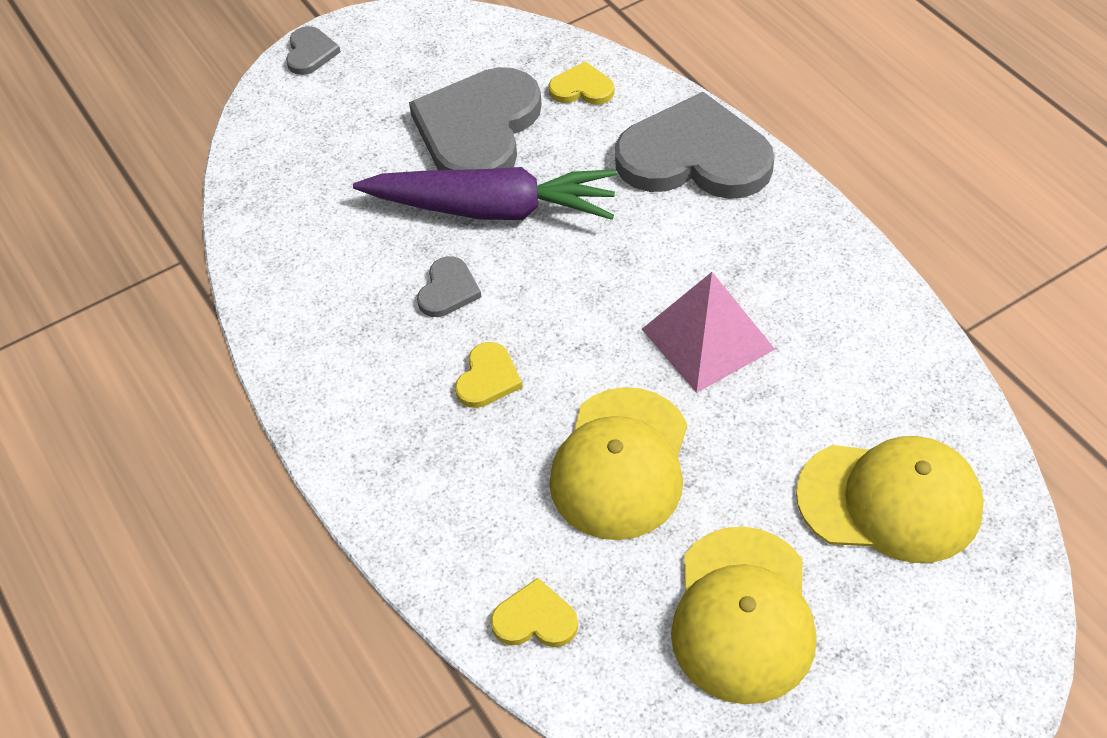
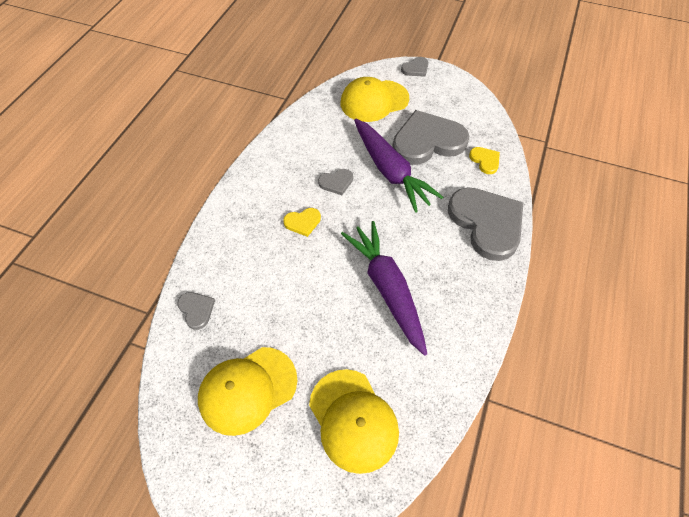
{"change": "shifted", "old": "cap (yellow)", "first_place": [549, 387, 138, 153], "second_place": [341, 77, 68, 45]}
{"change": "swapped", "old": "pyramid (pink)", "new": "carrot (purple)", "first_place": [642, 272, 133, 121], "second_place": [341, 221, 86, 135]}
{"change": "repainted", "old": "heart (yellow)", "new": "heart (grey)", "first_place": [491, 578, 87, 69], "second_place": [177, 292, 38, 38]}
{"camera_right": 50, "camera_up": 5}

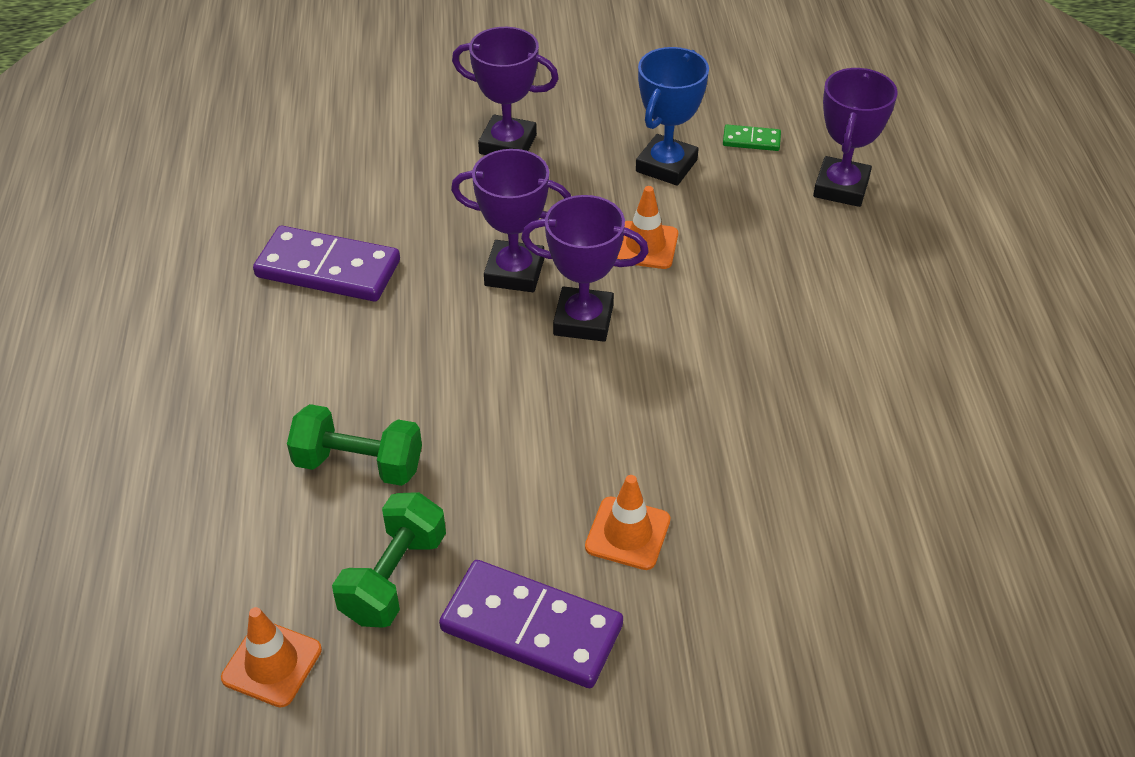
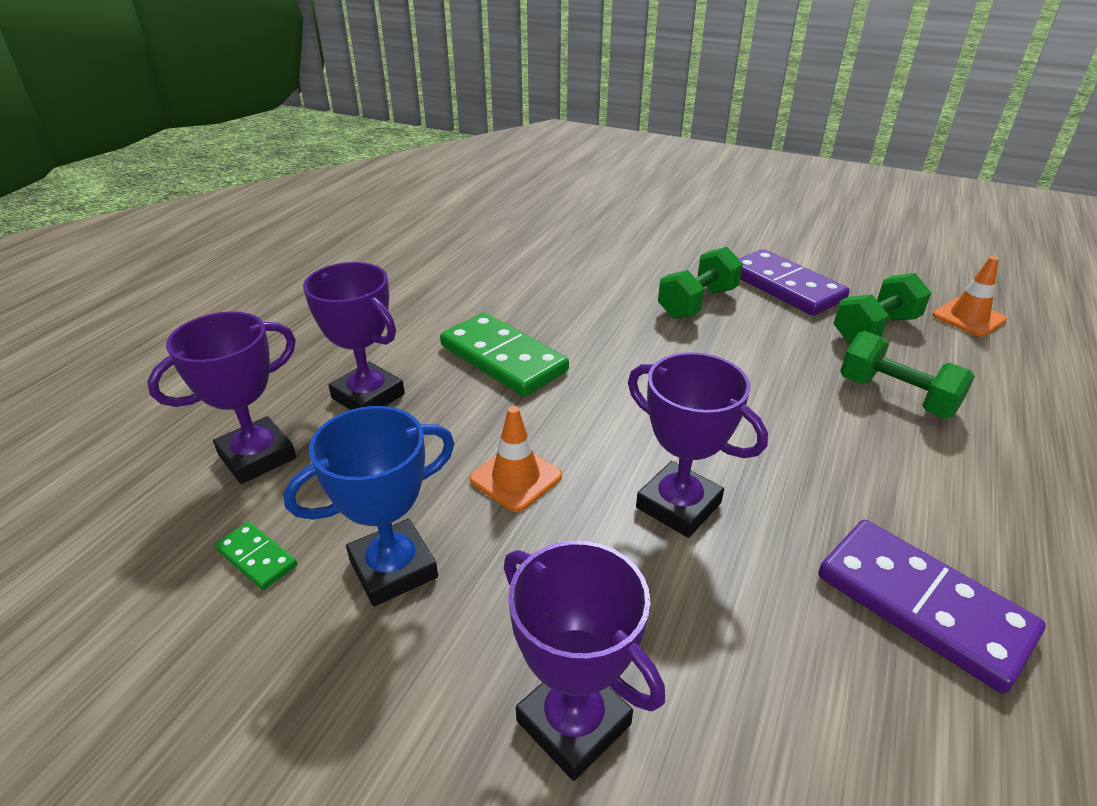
{"change": "new", "new": "domino (green)", "second_place": [440, 313, 129, 83]}
{"change": "shifted", "old": "trophy (purple)", "first_place": [521, 195, 128, 147], "second_place": [303, 262, 102, 148]}
{"change": "swapped", "old": "traffic cone (orange)", "new": "dumbbell (green)", "first_place": [585, 475, 86, 95], "second_place": [658, 247, 85, 72]}
{"camera_right": -150, "camera_up": -10}

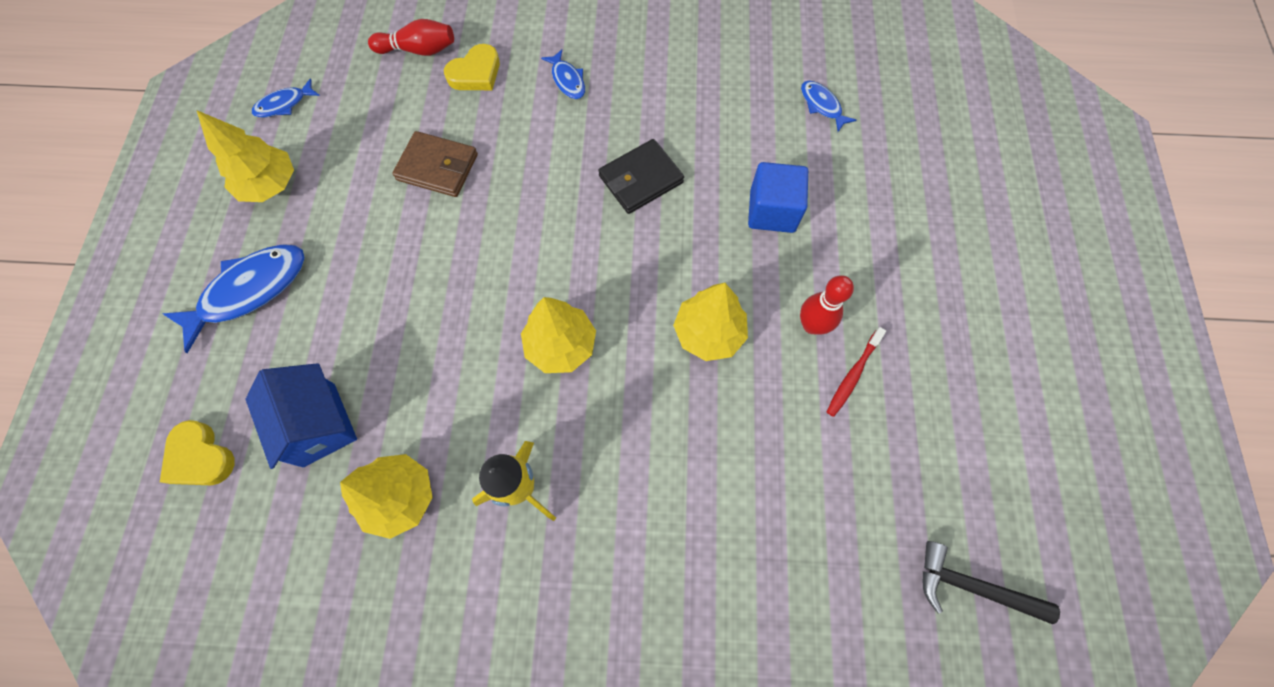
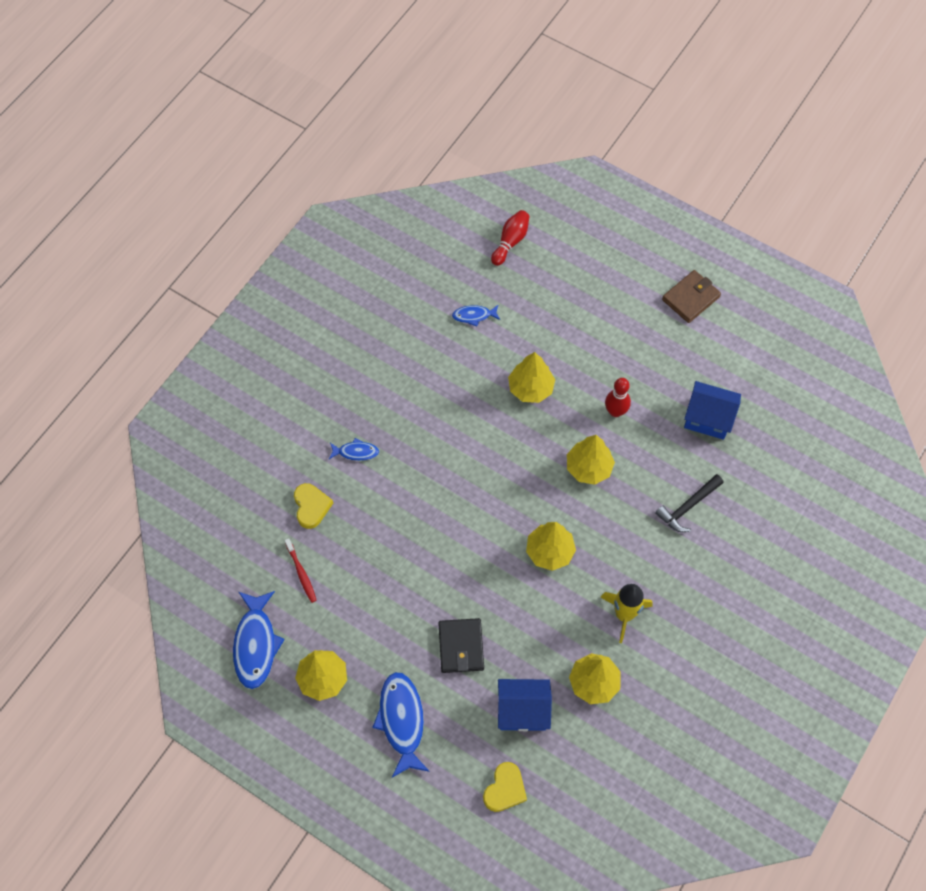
{"change": "new", "new": "house (blue)", "second_place": [684, 381, 57, 59]}
{"change": "shifted", "old": "bowling pin (red)", "first_place": [368, 19, 86, 37], "second_place": [491, 210, 38, 56]}
{"change": "shifted", "old": "wallet (brown)", "first_place": [392, 131, 86, 66], "second_place": [662, 270, 59, 53]}
{"change": "shifted", "old": "wallet (black)", "first_place": [598, 139, 86, 75], "second_place": [438, 618, 46, 55]}
{"change": "shifted", "old": "toothbrush (red)", "first_place": [827, 327, 59, 90], "second_place": [285, 538, 32, 65]}
{"change": "shifted", "old": "hammer (black)", "first_place": [923, 541, 137, 83], "second_place": [655, 474, 69, 58]}
{"change": "swapped", "old": "cube (blue)", "new": "tree (yellow)", "first_place": [748, 162, 60, 71], "second_place": [508, 352, 47, 51]}
{"change": "rotated", "old": "heart (yellow)", "first_place": [160, 420, 75, 65], "second_place": [483, 762, 44, 50], "degrees": -45}
{"change": "scaled", "old": "fish (blue)", "first_place": [252, 78, 68, 40], "second_place": [233, 591, 52, 98], "factor": 1.9}
{"camera_right": -60, "camera_up": -5}

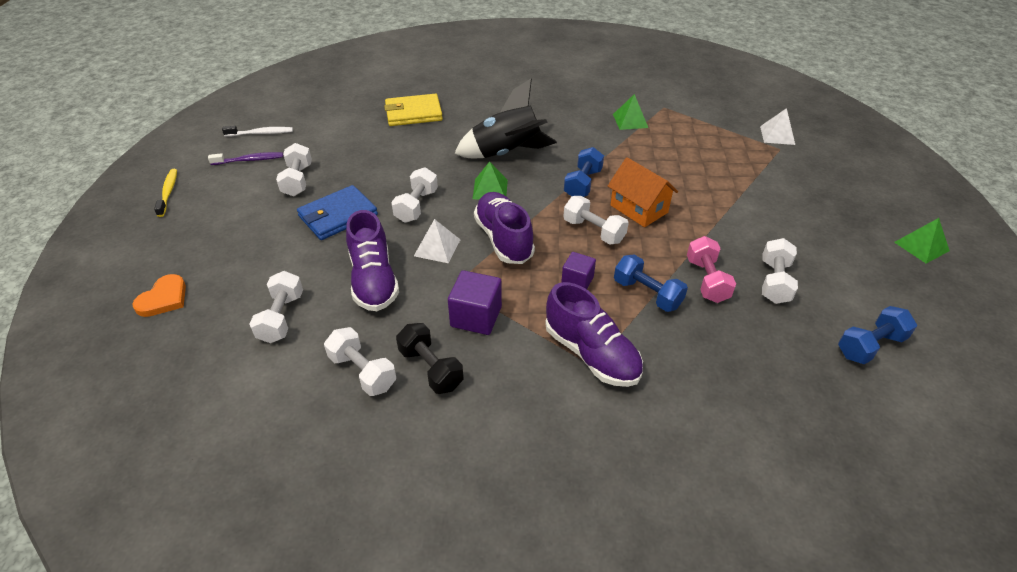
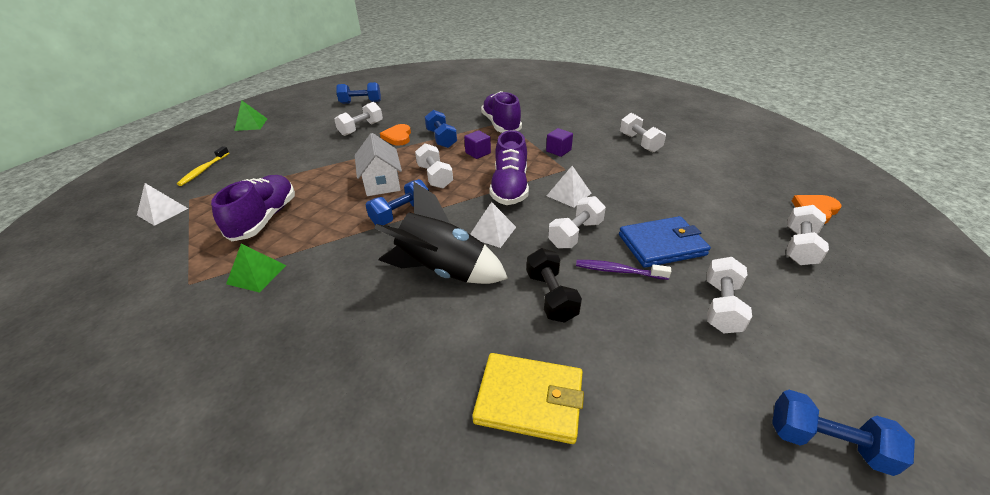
{"change": "shifted", "old": "toothbrush (yellow)", "first_place": [154, 169, 23, 48], "second_place": [177, 146, 52, 40]}
{"change": "shifted", "old": "toothbrush (purple)", "first_place": [208, 152, 75, 13], "second_place": [576, 260, 95, 20]}
{"change": "shifted", "old": "dumbbell (white)", "first_place": [250, 271, 53, 72], "second_place": [787, 205, 42, 60]}
{"change": "shifted", "old": "shoe (purple)", "first_place": [346, 210, 53, 101], "second_place": [211, 175, 84, 66]}
{"change": "shifted", "old": "dumbbell (black)", "first_place": [396, 323, 68, 71], "second_place": [527, 248, 55, 75]}
{"change": "swapped", "old": "toothbrush (white)", "new": "dumbbell (blue)", "first_place": [222, 126, 71, 11], "second_place": [772, 390, 143, 86]}
{"change": "swapped", "old": "dumbbell (pink)", "new": "heart (orange)", "first_place": [687, 236, 49, 67], "second_place": [380, 124, 31, 22]}
{"change": "repainted", "old": "pyramid (green)", "new": "pyramid (white)", "first_place": [473, 161, 35, 38], "second_place": [470, 202, 46, 46]}
{"change": "repainted", "old": "house (orange)", "new": "house (white)", "first_place": [608, 157, 70, 70], "second_place": [355, 133, 47, 63]}
{"change": "scaled", "old": "cube (purple)", "first_place": [448, 270, 54, 65], "second_place": [546, 128, 27, 29], "factor": 0.65}
{"camera_right": -155, "camera_up": -5}

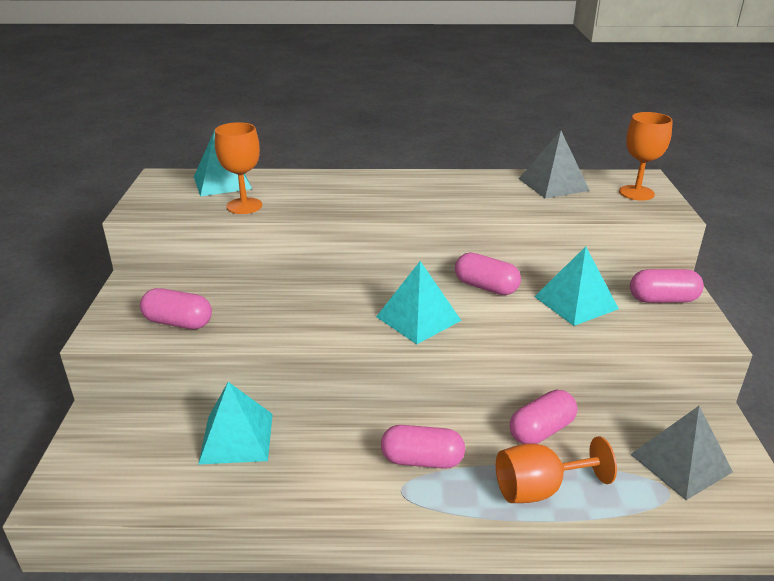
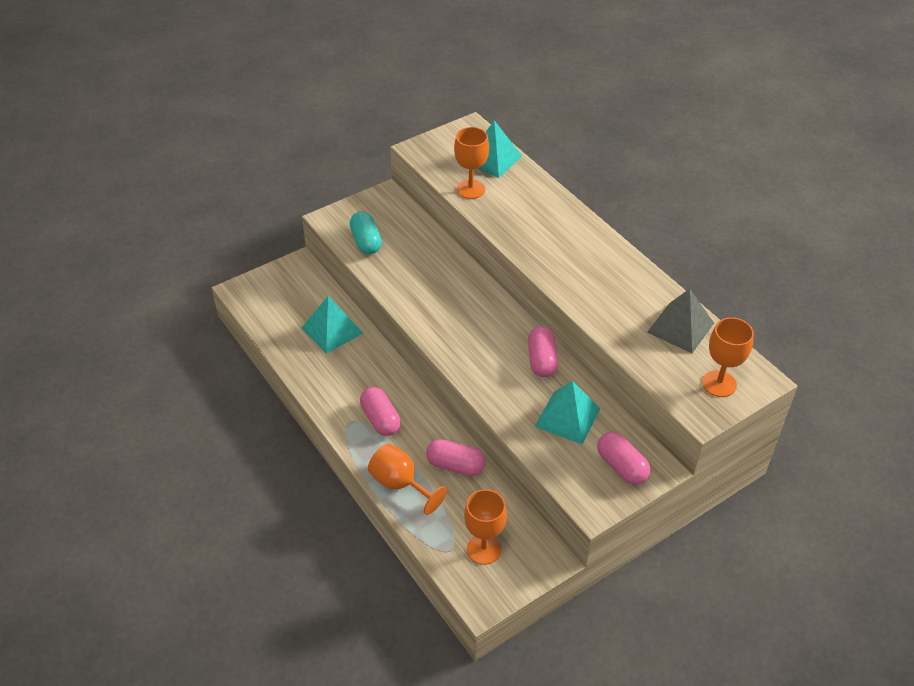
{"change": "gone", "old": "pyramid (turquoise)", "first_place": [376, 261, 85, 83]}
{"change": "swapped", "old": "pyramid (grey)", "new": "goblet (orange)", "first_place": [630, 406, 103, 94], "second_place": [464, 489, 43, 76]}
{"change": "repainted", "old": "capsule (pink)", "new": "capsule (turquoise)", "first_place": [140, 288, 72, 41], "second_place": [350, 211, 32, 43]}
{"camera_right": 55, "camera_up": 15}

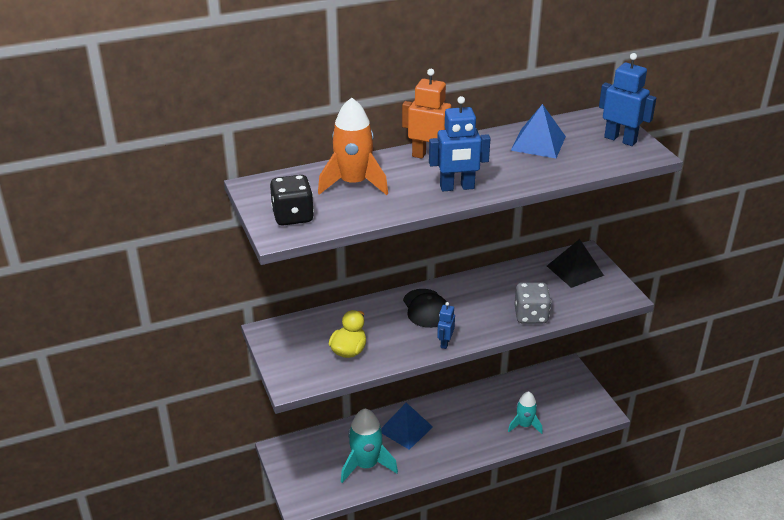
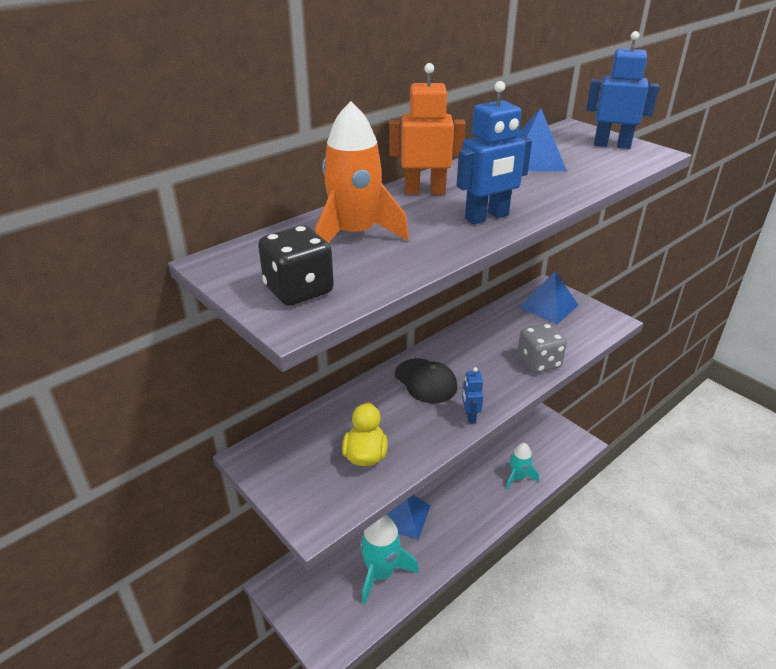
{"change": "repainted", "old": "pyramid (black)", "new": "pyramid (blue)", "first_place": [547, 239, 57, 49], "second_place": [519, 271, 60, 53]}
{"camera_right": -20, "camera_up": 0}

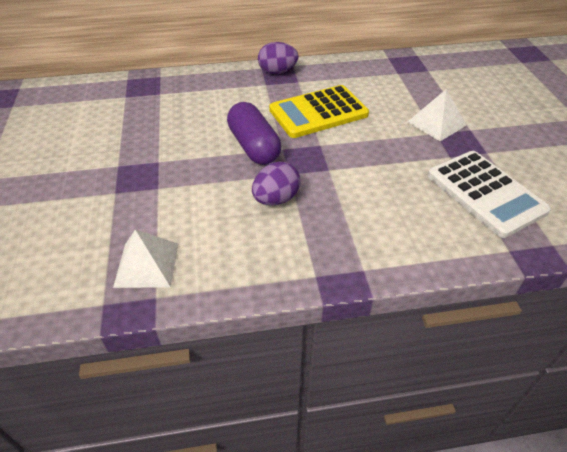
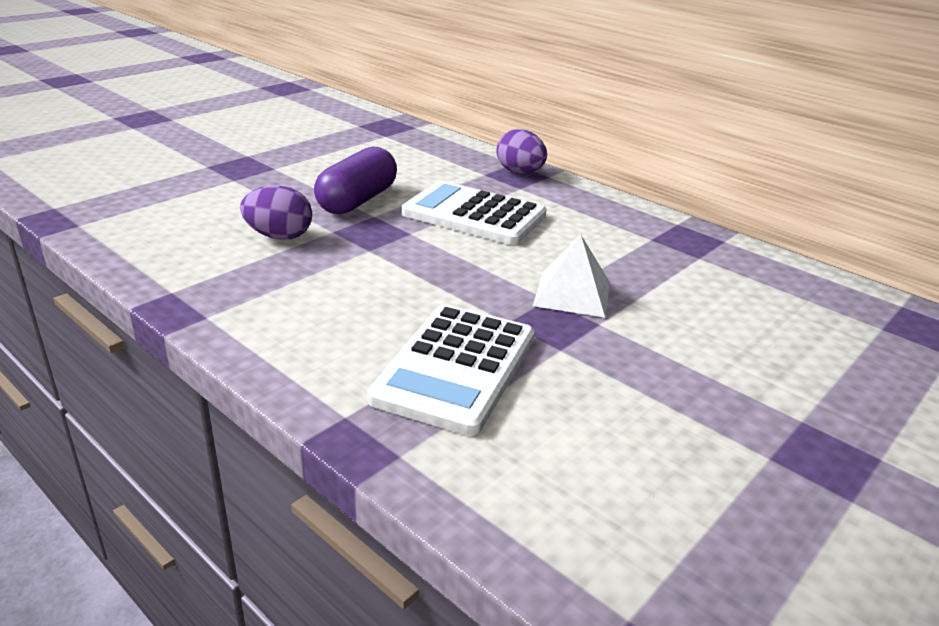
{"change": "gone", "old": "pyramid (white)", "first_place": [113, 230, 65, 58]}
{"change": "repainted", "old": "calculator (yellow)", "new": "calculator (white)", "first_place": [269, 85, 100, 53], "second_place": [402, 181, 145, 64]}
{"camera_right": 50, "camera_up": -15}

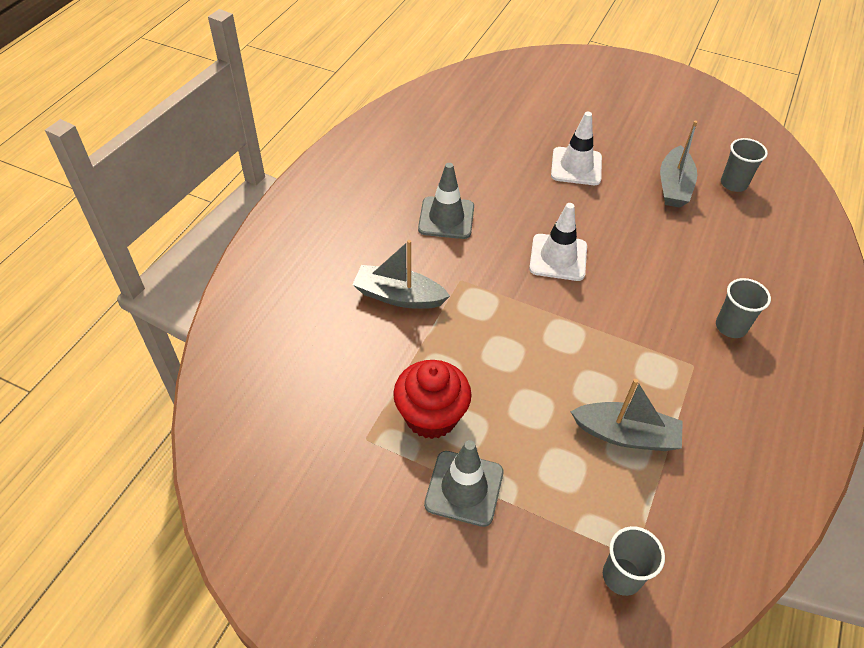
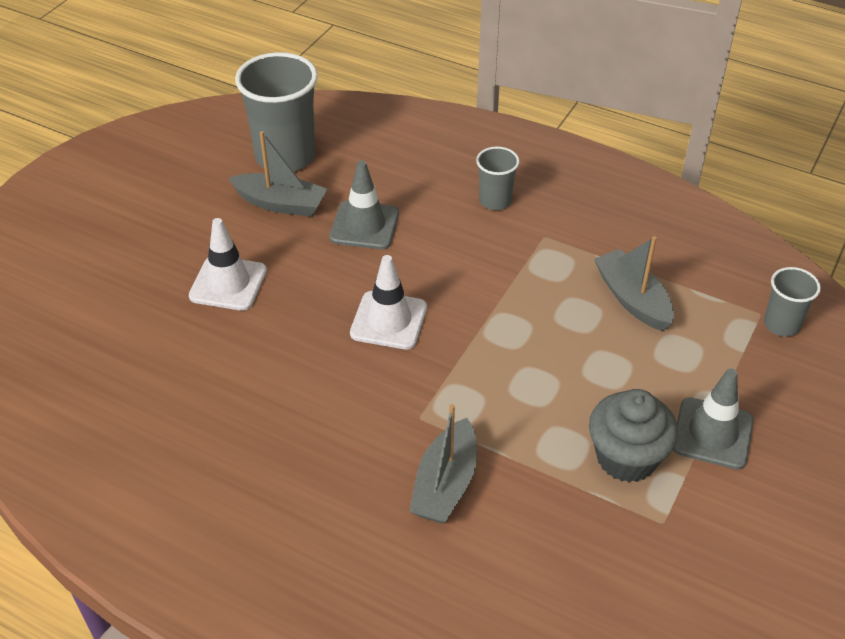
{"change": "shifted", "old": "traffic cone (grey)", "first_place": [418, 163, 56, 76], "second_place": [329, 160, 70, 89]}
{"change": "repainted", "old": "cupcake (red)", "new": "cupcake (grey)", "first_place": [393, 360, 79, 79], "second_place": [589, 389, 89, 93]}
{"change": "rotated", "old": "boat (grey)", "first_place": [571, 379, 112, 72], "second_place": [594, 236, 80, 95], "degrees": -45}
{"change": "scaled", "old": "cup (grey)", "first_place": [721, 138, 47, 54], "second_place": [235, 52, 83, 119], "factor": 1.92}
{"camera_right": -85, "camera_up": -5}

